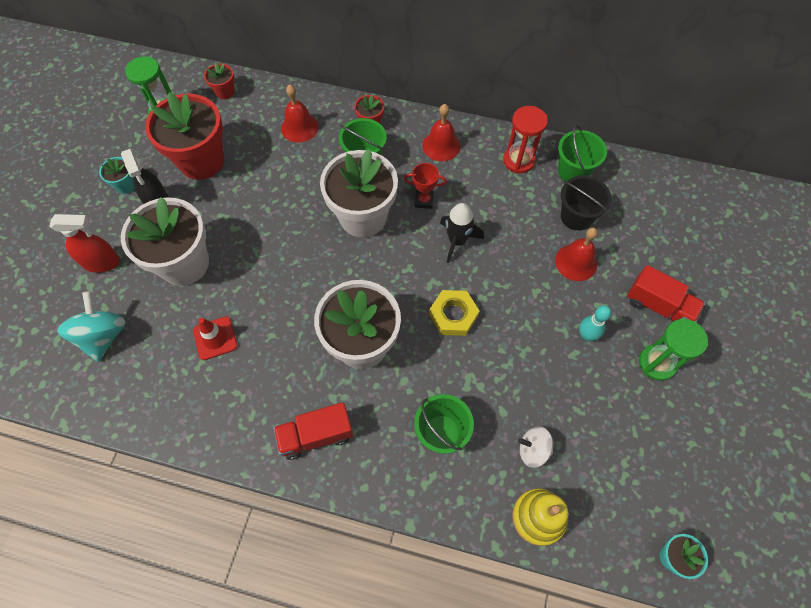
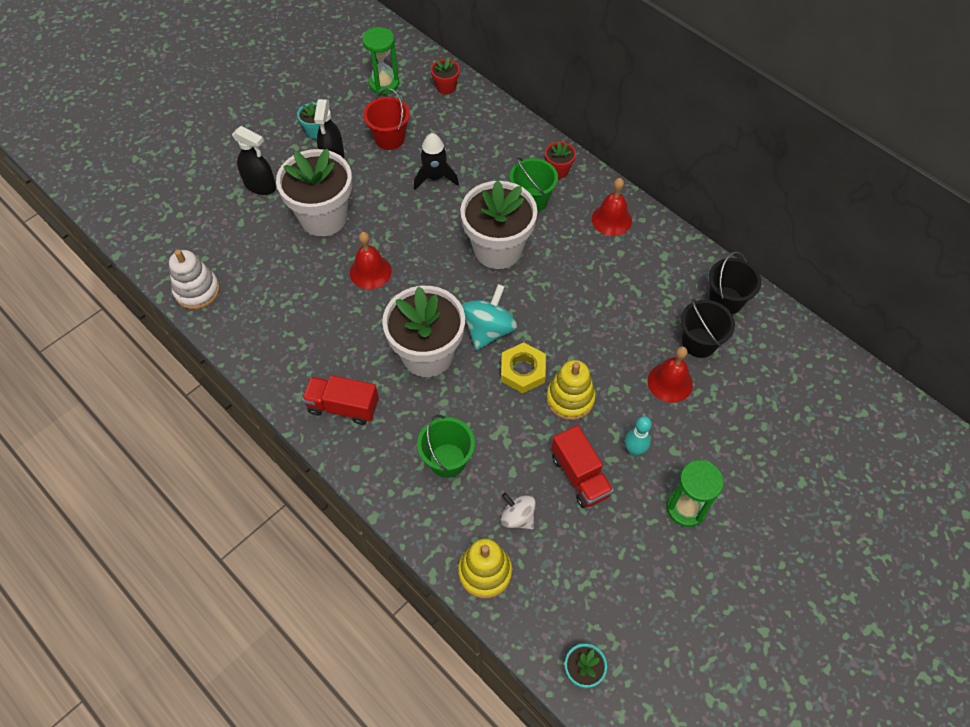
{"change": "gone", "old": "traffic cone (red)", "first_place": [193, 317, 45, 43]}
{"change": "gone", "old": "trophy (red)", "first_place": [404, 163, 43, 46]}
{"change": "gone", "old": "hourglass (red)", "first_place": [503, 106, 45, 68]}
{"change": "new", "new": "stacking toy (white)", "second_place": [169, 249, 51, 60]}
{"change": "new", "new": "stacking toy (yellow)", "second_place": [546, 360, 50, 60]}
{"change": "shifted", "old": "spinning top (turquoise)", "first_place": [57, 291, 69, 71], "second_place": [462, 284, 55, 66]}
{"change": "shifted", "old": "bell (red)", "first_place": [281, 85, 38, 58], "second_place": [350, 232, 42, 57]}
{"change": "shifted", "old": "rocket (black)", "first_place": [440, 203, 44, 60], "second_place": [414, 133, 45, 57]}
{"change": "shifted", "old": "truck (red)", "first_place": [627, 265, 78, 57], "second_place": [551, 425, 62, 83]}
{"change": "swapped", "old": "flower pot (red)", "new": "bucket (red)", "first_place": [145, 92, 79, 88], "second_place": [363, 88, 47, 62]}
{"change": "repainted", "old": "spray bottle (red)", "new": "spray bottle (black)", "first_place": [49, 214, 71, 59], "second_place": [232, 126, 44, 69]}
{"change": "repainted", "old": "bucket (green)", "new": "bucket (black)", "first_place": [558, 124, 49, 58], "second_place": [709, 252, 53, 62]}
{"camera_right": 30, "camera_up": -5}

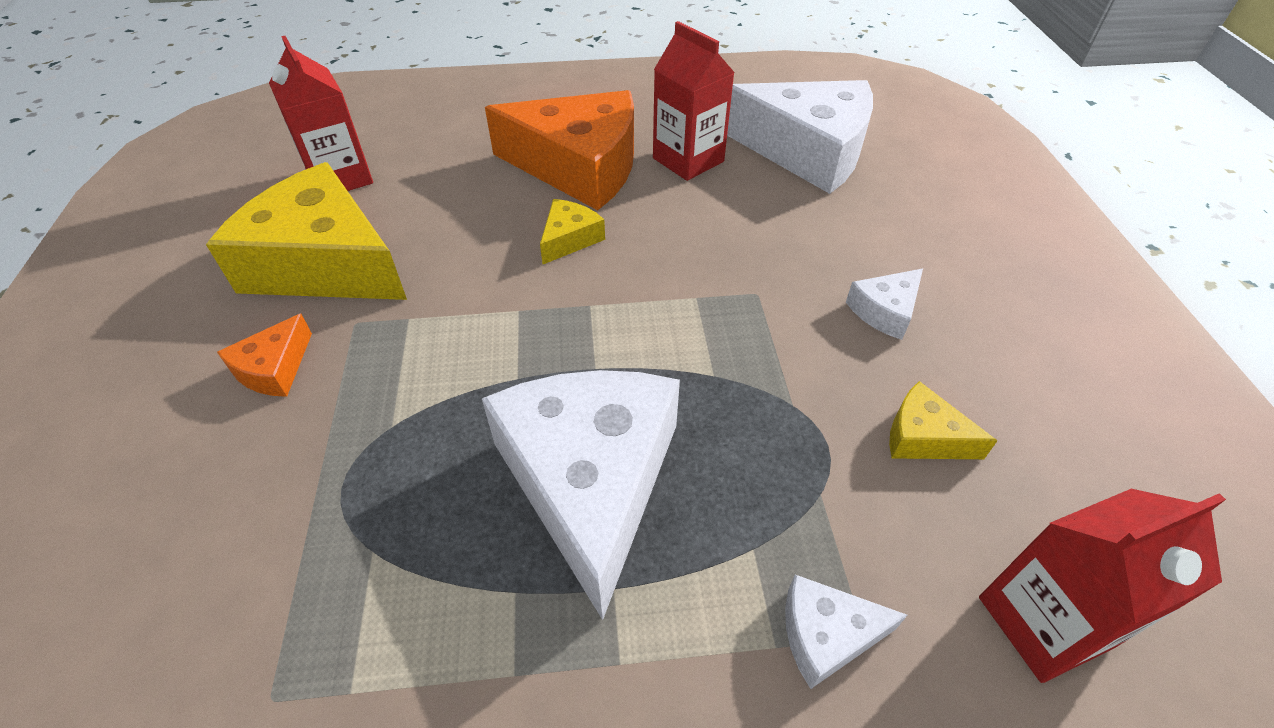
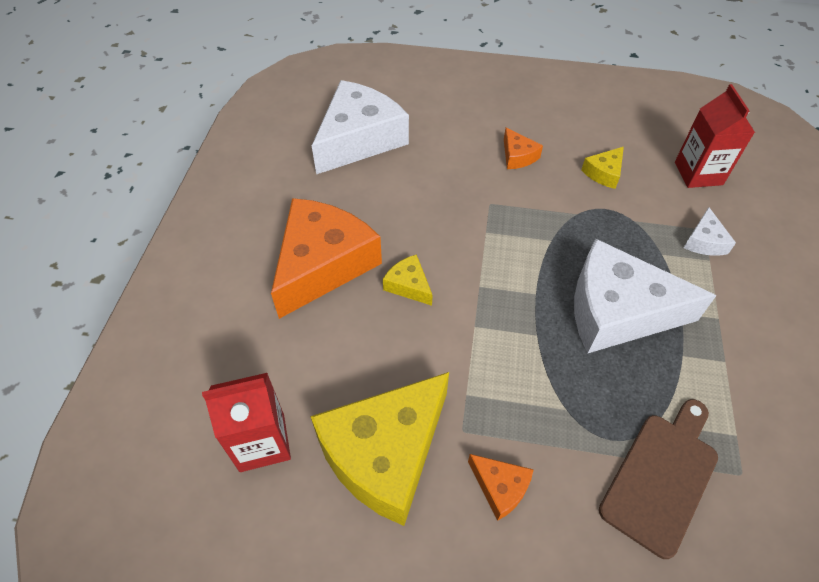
{"change": "gone", "old": "carton (red)", "first_place": [653, 21, 82, 160]}
{"change": "new", "new": "cutting board (brown)", "second_place": [599, 399, 119, 160]}
{"change": "repainted", "old": "cheese (white)", "new": "cheese (orange)", "first_place": [846, 269, 77, 71], "second_place": [504, 127, 39, 42]}
{"camera_right": -75, "camera_up": 5}

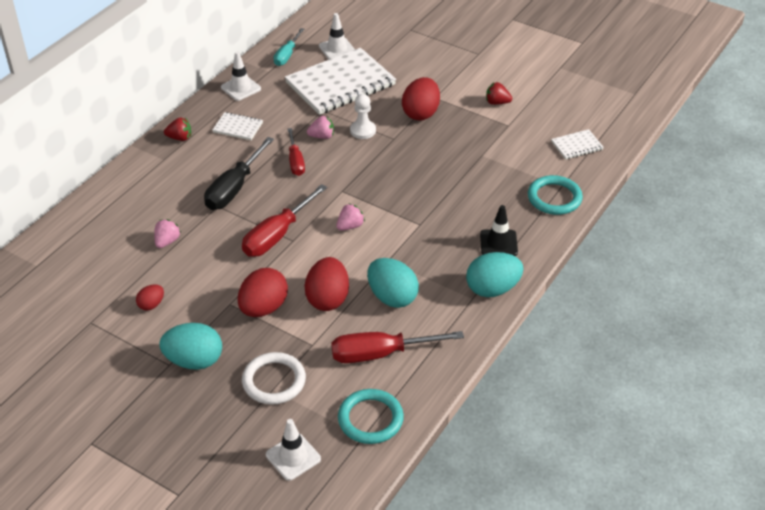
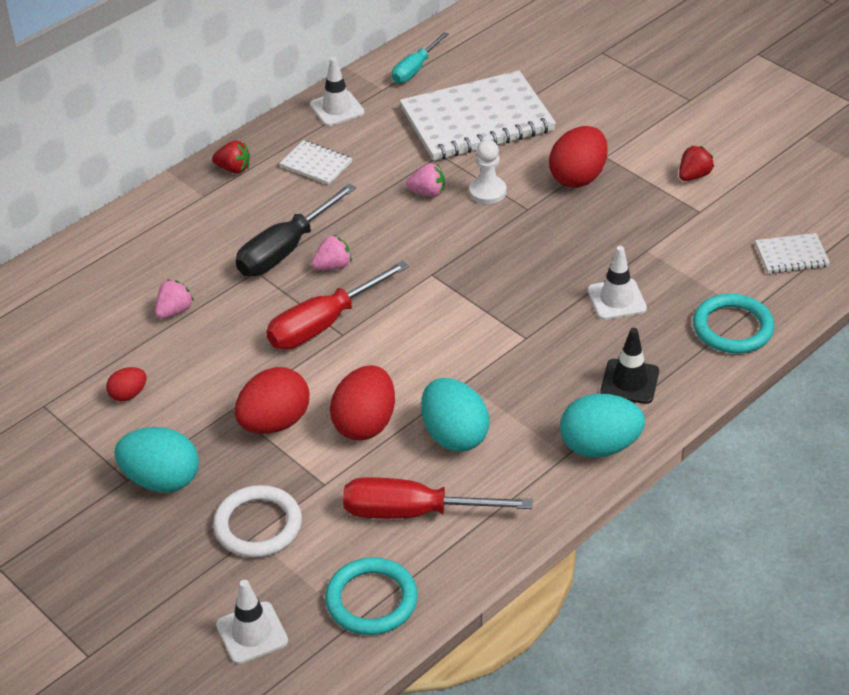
{"change": "gone", "old": "screwdriver (red)", "first_place": [287, 128, 18, 48]}
{"change": "shifted", "old": "traffic cone (white)", "first_place": [319, 13, 36, 46], "second_place": [587, 246, 60, 74]}
{"change": "shifted", "old": "strawberry (pink)", "first_place": [336, 203, 29, 28], "second_place": [311, 235, 41, 35]}
{"change": "rotated", "old": "strawberry (red)", "first_place": [486, 82, 26, 23], "second_place": [679, 146, 35, 35], "degrees": 105}
{"camera_right": 15, "camera_up": 0}

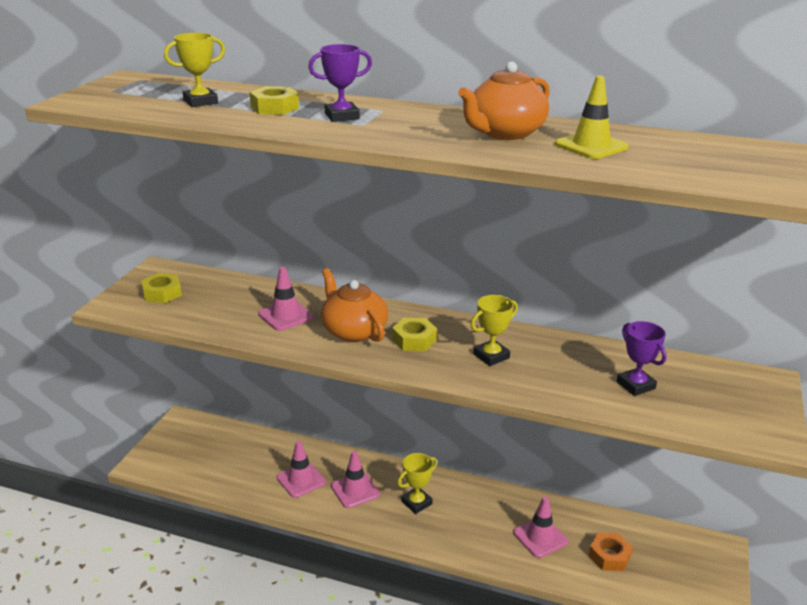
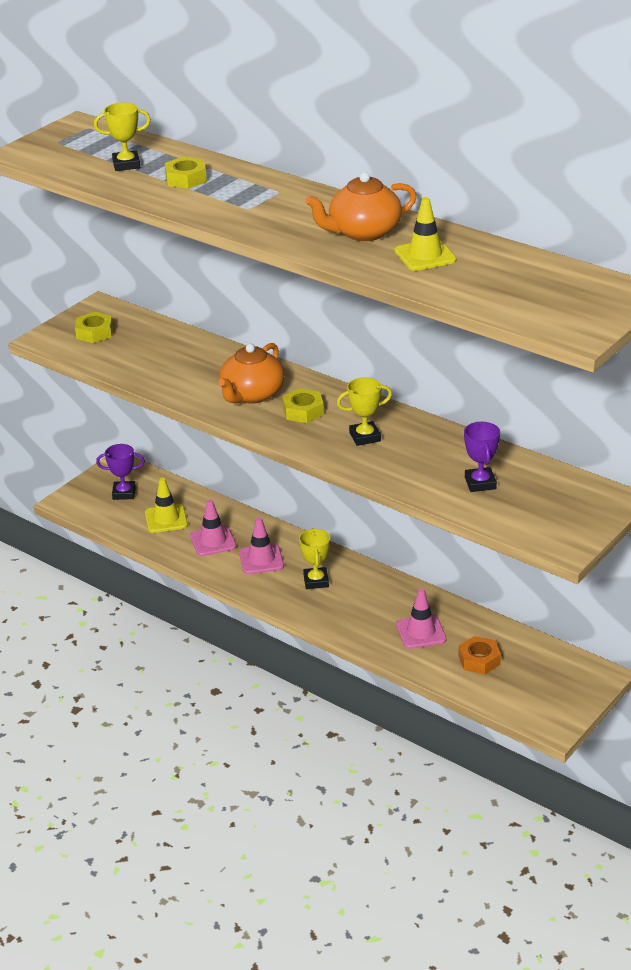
{"change": "gone", "old": "traffic cone (pink)", "first_place": [258, 267, 56, 64]}
{"change": "new", "new": "traffic cone (yellow)", "second_place": [145, 478, 43, 55]}
{"change": "shifted", "old": "trophy (purple)", "first_place": [308, 44, 64, 78], "second_place": [96, 444, 49, 56]}
{"change": "rotated", "old": "teapot (orange)", "first_place": [321, 268, 67, 74], "second_place": [218, 343, 67, 61], "degrees": -135}
{"change": "rotated", "old": "trophy (yellow)", "first_place": [397, 453, 40, 61], "second_place": [299, 528, 31, 61], "degrees": -75}
{"camera_right": 20, "camera_up": 5}

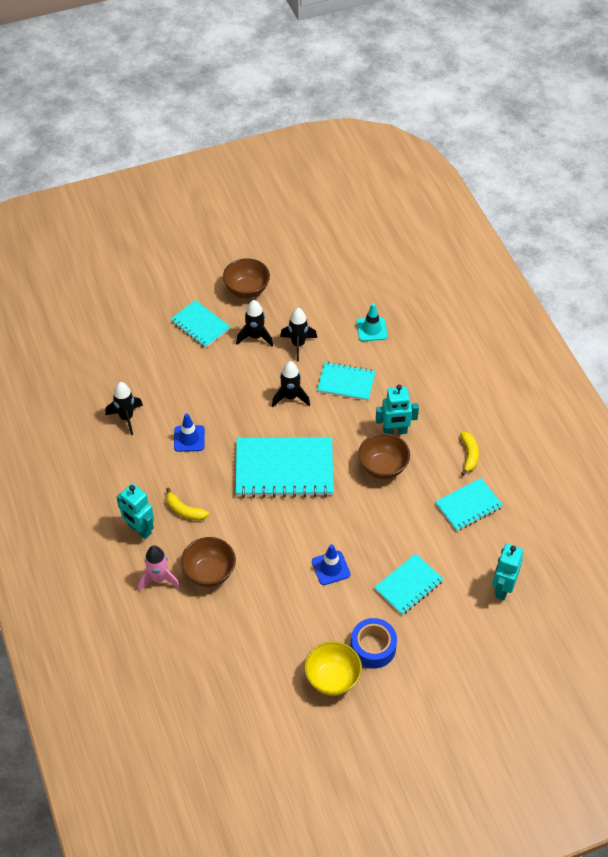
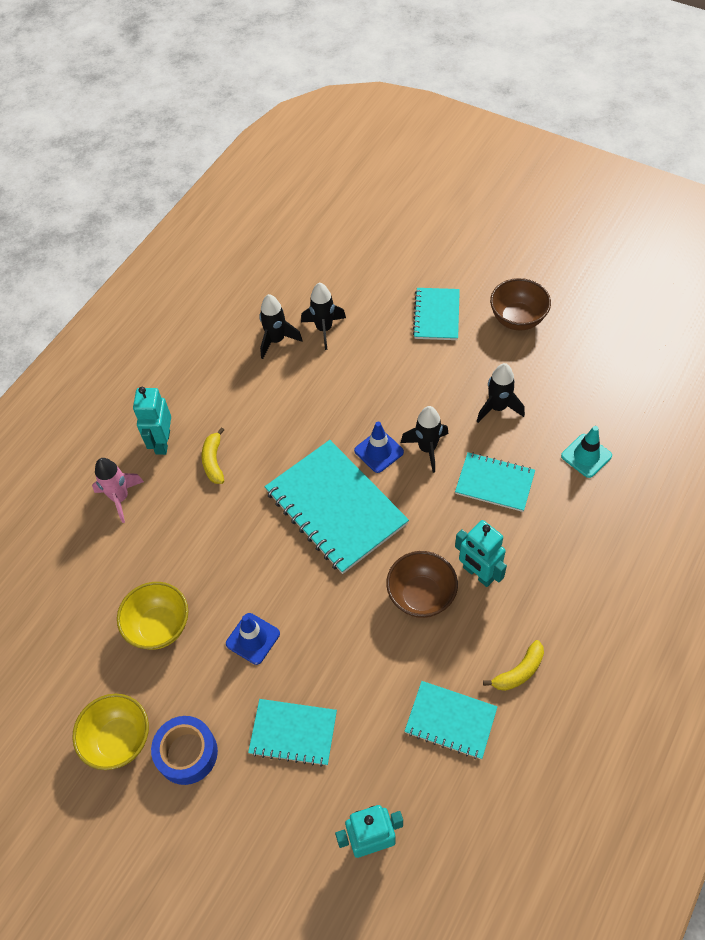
{"change": "gone", "old": "bowl (brown)", "first_place": [181, 537, 55, 50]}
{"change": "new", "new": "bowl (yellow)", "second_place": [117, 582, 71, 68]}
{"change": "shifted", "old": "traffic cone (blue)", "first_place": [174, 413, 31, 39], "second_place": [354, 422, 50, 51]}
{"change": "shifted", "old": "rocket (black)", "first_place": [236, 300, 37, 47], "second_place": [301, 282, 45, 68]}
{"change": "rotated", "old": "notebook (turquoise)", "first_place": [317, 362, 59, 39], "second_place": [455, 452, 80, 60], "degrees": -45}
{"camera_right": 55, "camera_up": 5}

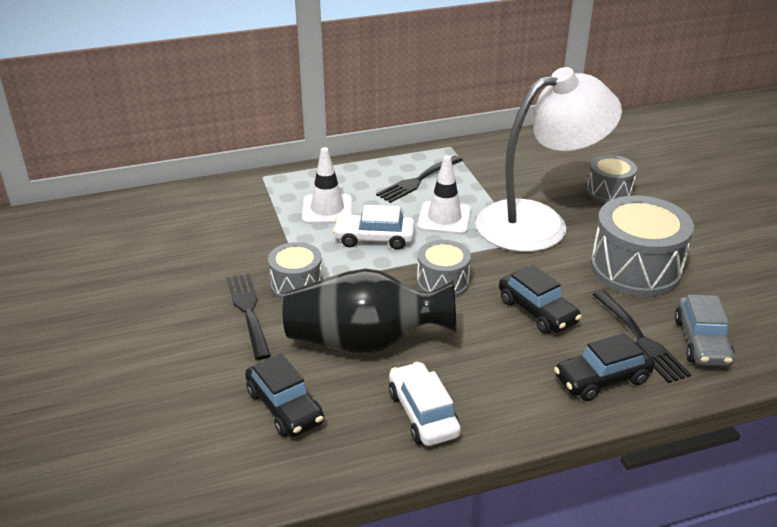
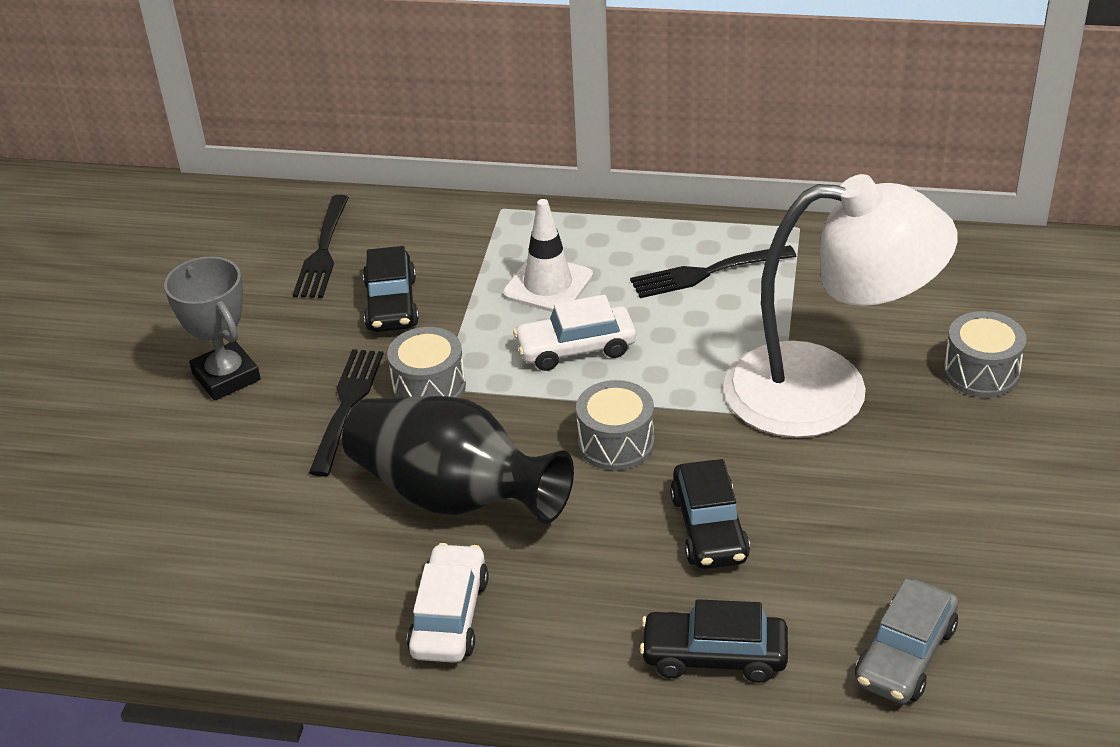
{"change": "gone", "old": "traffic cone (white)", "first_place": [417, 156, 54, 79]}
{"change": "gone", "old": "drum (grey)", "first_place": [591, 195, 103, 102]}
{"change": "new", "new": "trophy (grey)", "second_place": [164, 256, 97, 145]}
{"change": "shifted", "old": "car (black)", "first_place": [245, 354, 79, 83], "second_place": [363, 246, 56, 86]}
{"change": "shifted", "old": "fork (black)", "first_place": [593, 290, 98, 93], "second_place": [293, 195, 56, 103]}
{"change": "rotated", "old": "car (white)", "first_place": [332, 205, 83, 45], "second_place": [513, 295, 123, 76], "degrees": -45}
{"camera_right": 30, "camera_up": 5}

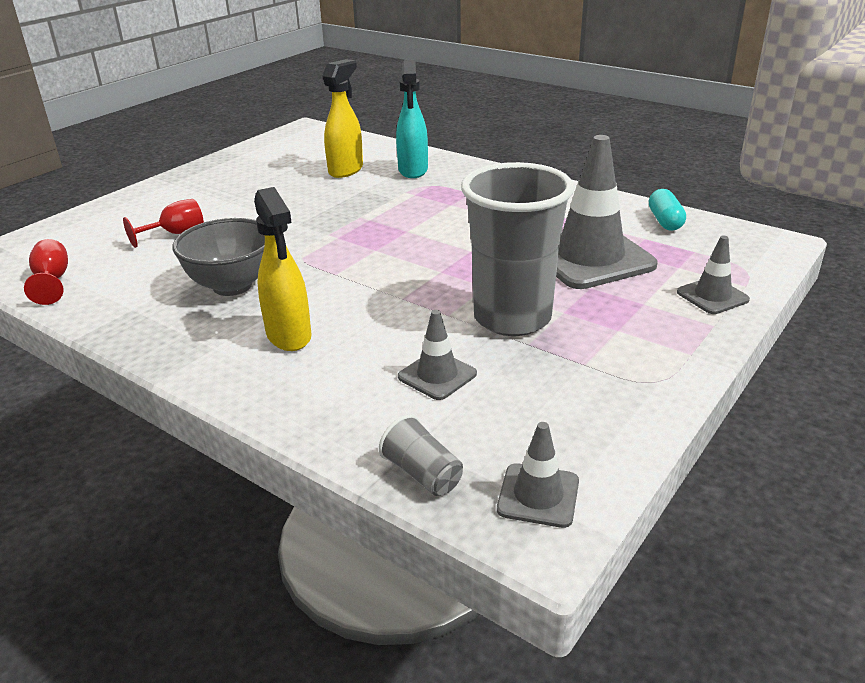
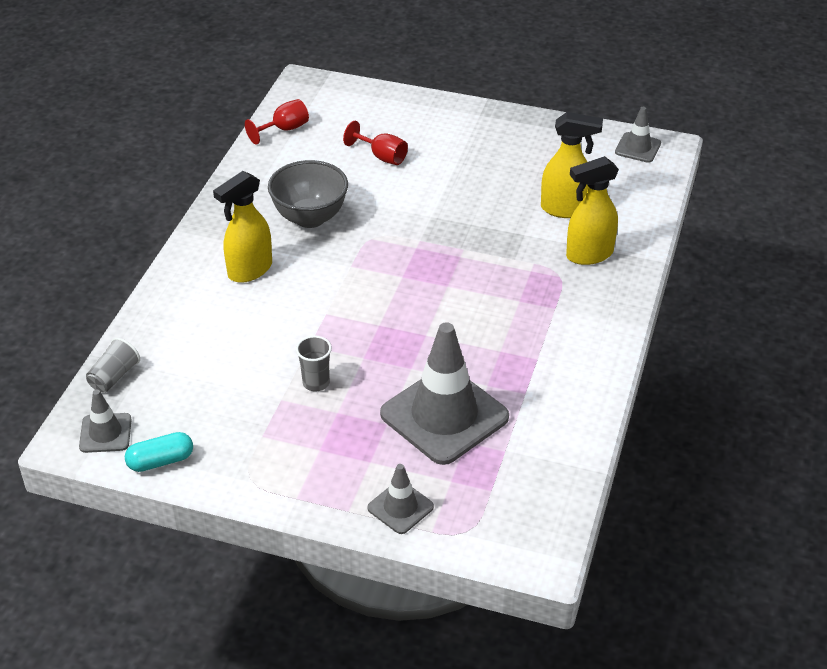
{"change": "shifted", "old": "traffic cone (grey)", "first_place": [398, 310, 79, 90], "second_place": [615, 107, 46, 56]}
{"change": "shifted", "old": "capsule (turquoise)", "first_place": [649, 189, 37, 42], "second_place": [125, 432, 68, 40]}
{"change": "repainted", "old": "spray bottle (turquoise)", "new": "spray bottle (yellow)", "first_place": [396, 60, 32, 118], "second_place": [566, 156, 53, 109]}
{"change": "scaled", "old": "cup (grey)", "first_place": [461, 162, 113, 174], "second_place": [296, 336, 36, 56], "factor": 0.41}
{"camera_right": 70, "camera_up": 10}

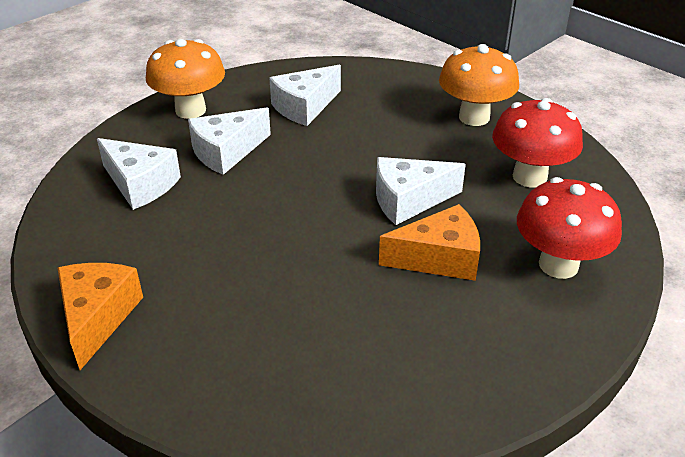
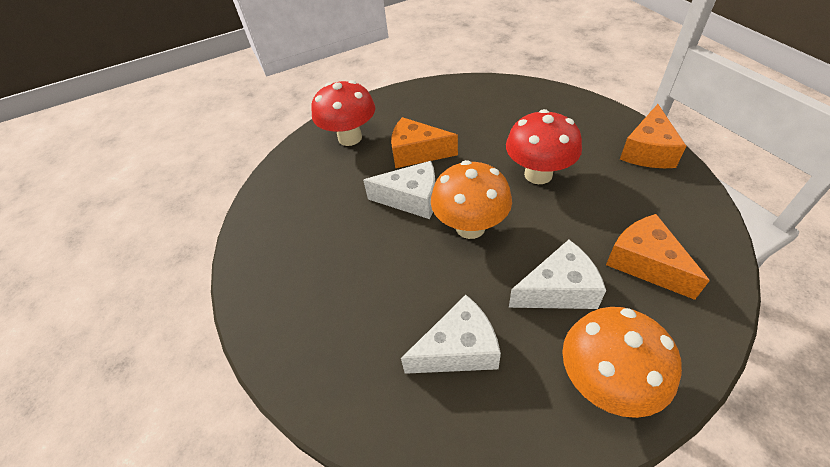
{"change": "shifted", "old": "mushroom (orange)", "first_place": [439, 44, 80, 82], "second_place": [431, 160, 81, 79]}
{"change": "shifted", "old": "mushroom (red)", "first_place": [492, 98, 91, 90], "second_place": [506, 109, 76, 75]}
{"change": "repainted", "old": "cheese (white)", "new": "cheese (orange)", "first_place": [97, 138, 84, 72], "second_place": [606, 214, 104, 86]}
{"camera_right": -155, "camera_up": 10}

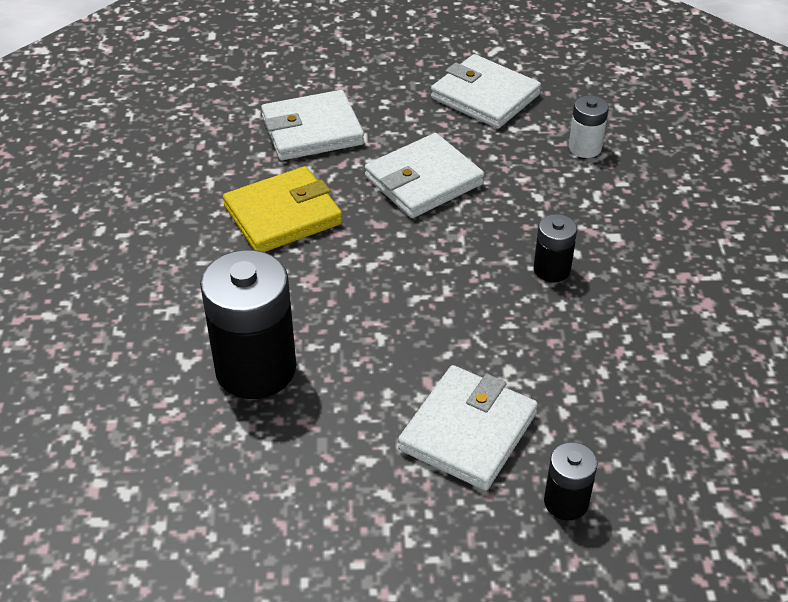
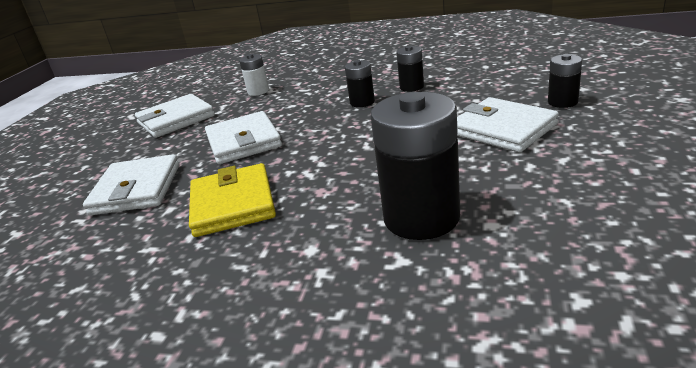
{"change": "new", "new": "battery (black)", "second_place": [396, 46, 28, 46]}
{"camera_right": -70, "camera_up": -15}

